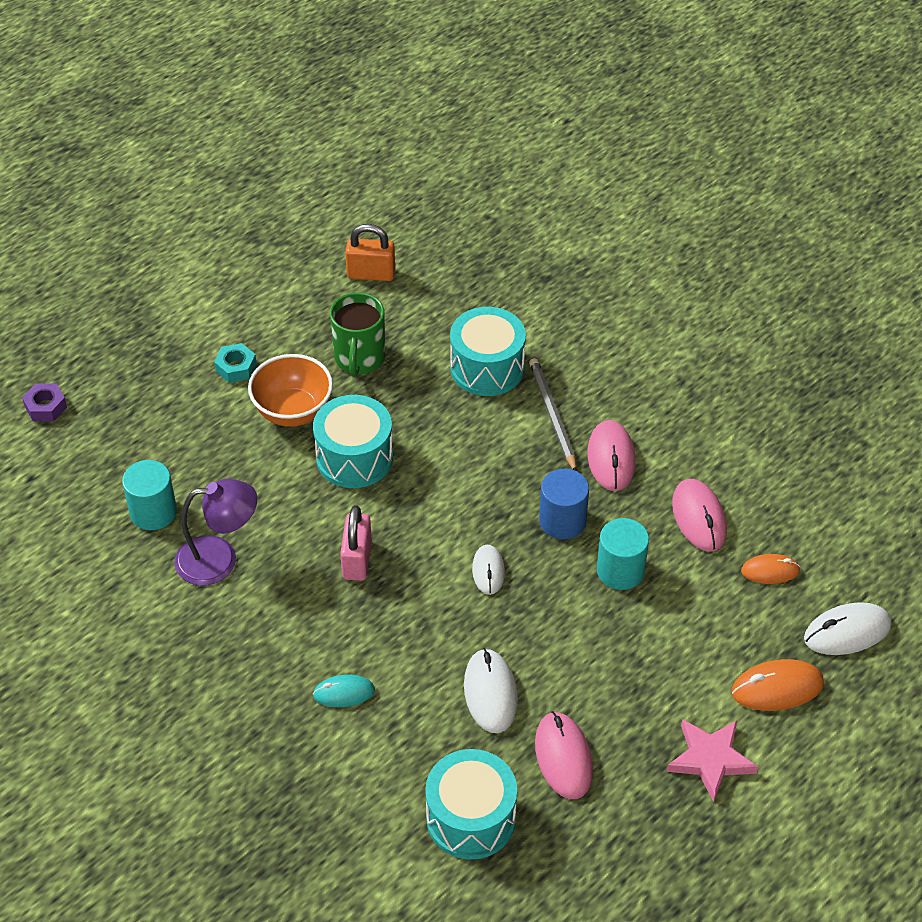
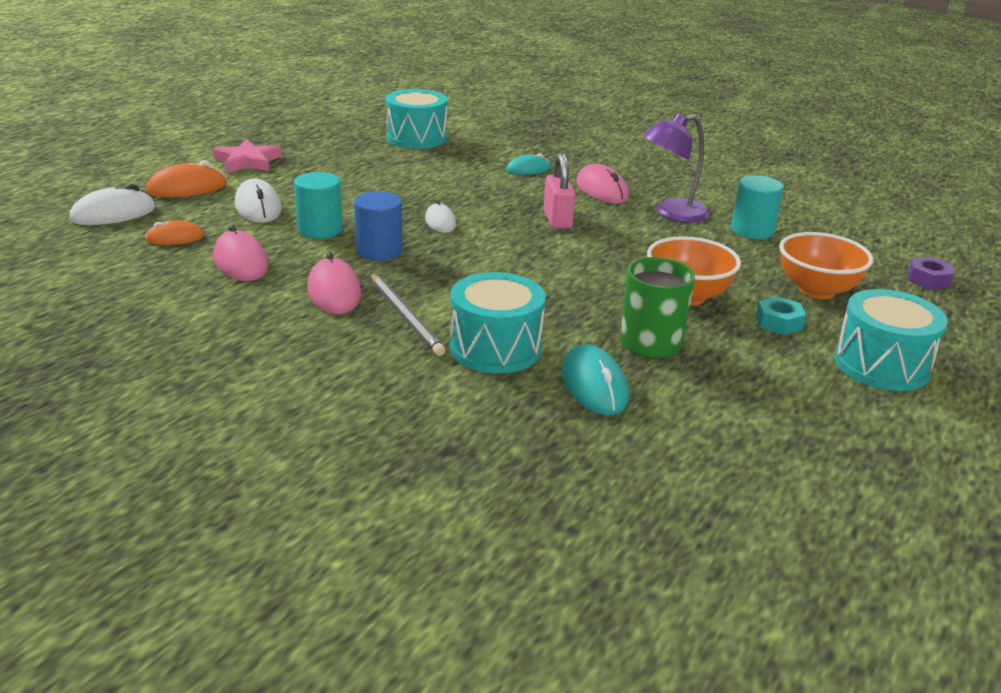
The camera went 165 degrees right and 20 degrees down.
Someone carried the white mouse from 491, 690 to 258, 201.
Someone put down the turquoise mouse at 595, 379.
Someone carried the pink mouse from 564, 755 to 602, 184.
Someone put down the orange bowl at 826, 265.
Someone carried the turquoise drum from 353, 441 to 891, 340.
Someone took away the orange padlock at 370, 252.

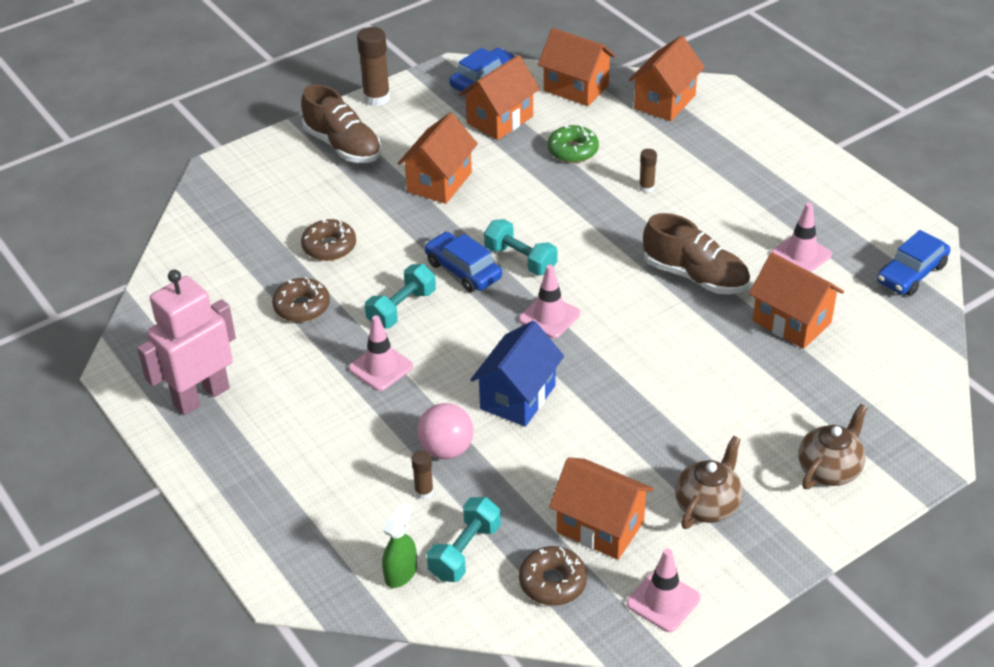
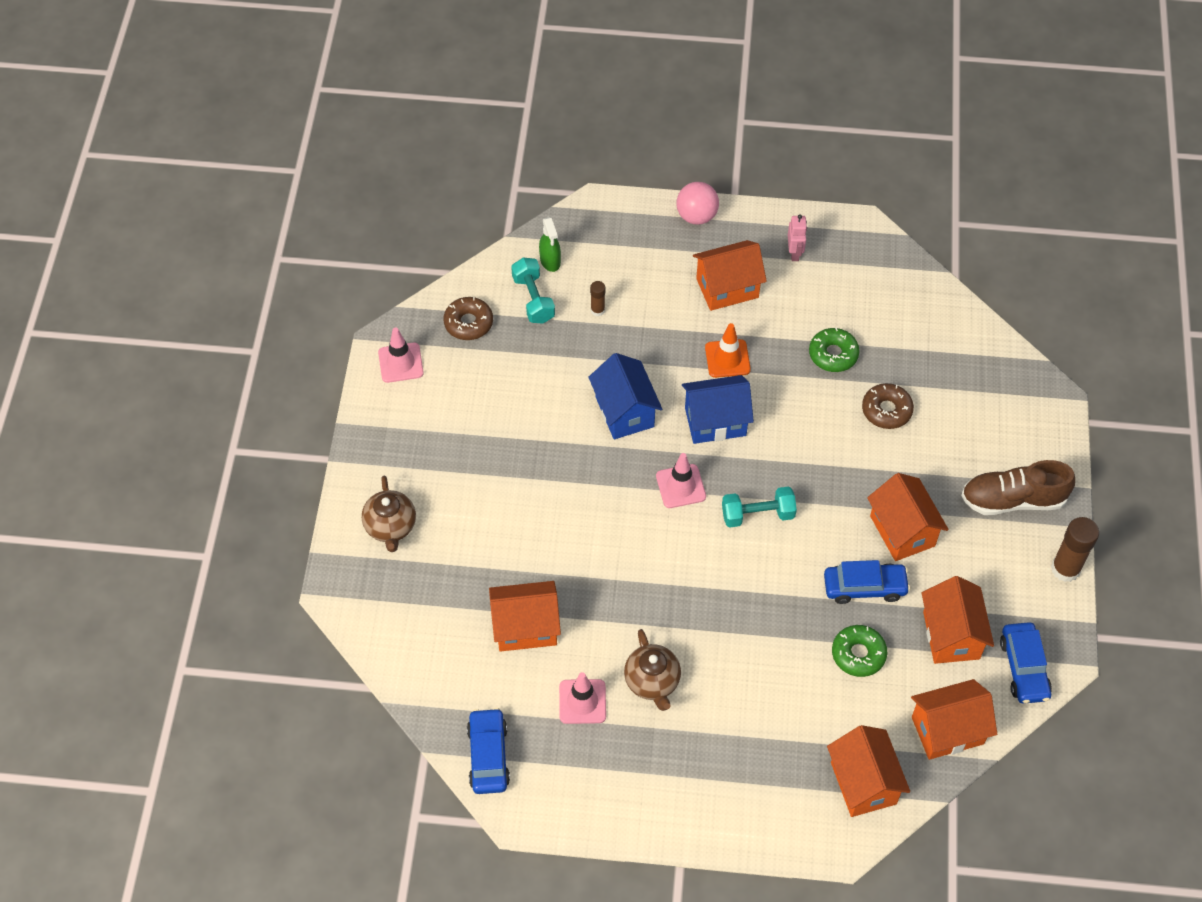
The camera went 130 degrees right and 15 degrees up.
Someone carried the brown teapot from 709, 482 to 652, 670.
Someone carried the pink ball from 445, 431 to 697, 203.
Someone put down the blue house at 718, 409.
Someone carried the orange house from 601, 508 to 730, 275.
Someone repainted the pink traffic cone at 381, 353, which became the orange traffic cone at 728, 350.
Someone scaled the pink robot at 186, 342 by 0.45.
Someone repainted the brown donut at 301, 299, which became the green donut at 834, 350.
Someone carried the blue car from 463, 262 to 867, 582.
Someone took away the turquoise dumbbell at 400, 296.
Someone took away the brown glue stick at 648, 171.
Someone took away the brown shoe at 696, 253.

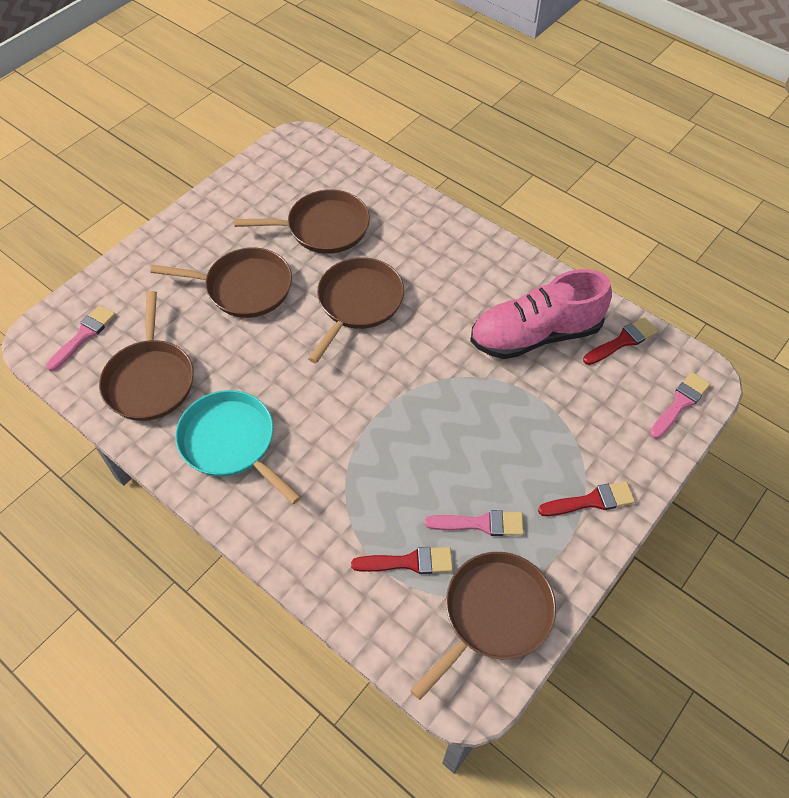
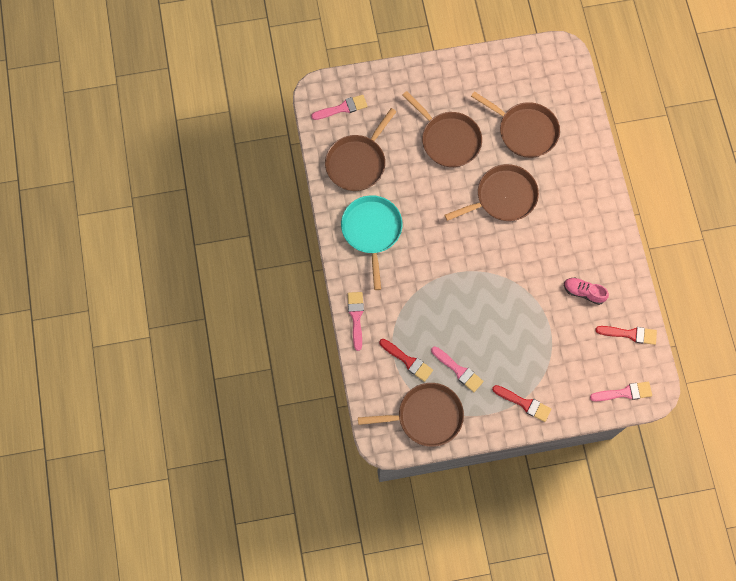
The camera went 40 degrees right and 15 degrees up.
Someone put down the pink brush at 356, 321.
Someone scaled the pink shoe at 541, 314 by 0.46.

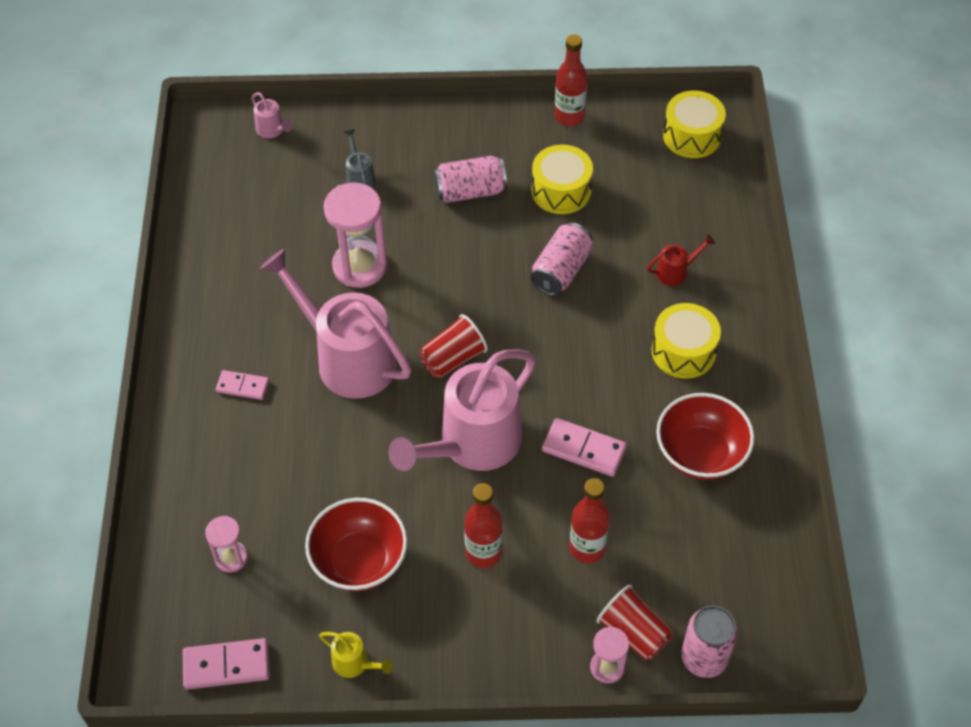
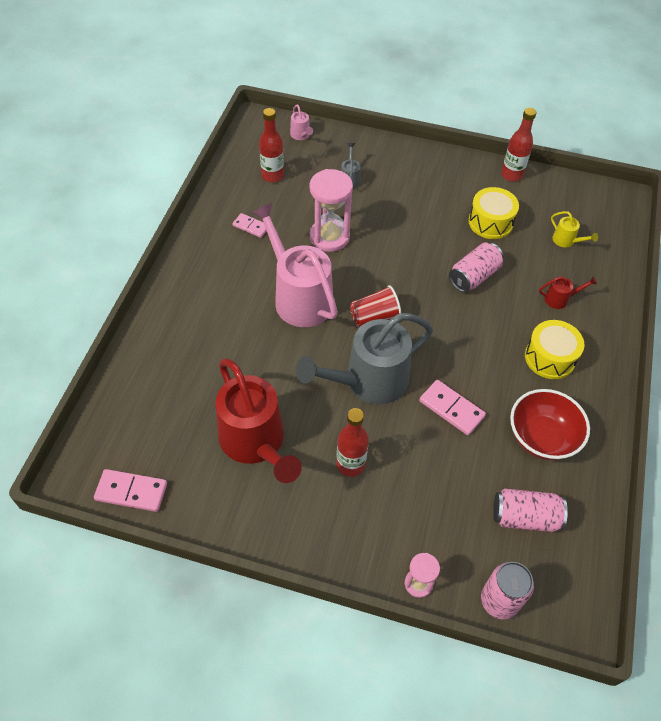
The camera went 15 degrees right and 0 degrees up.
Someone swapped the red bowl at 356, 544 for the red watering can at 258, 421.
Someone carried the pink domino from 242, 385 to 249, 225.
Someone carried the red bottle from 589, 520 to 271, 145.
Someone repainted the pink watering can at 462, 410, which became the grey watering can at 364, 358.
Someone carried the pink can from 470, 179 to 530, 510.
Someone carried the yellow watering can from 356, 655 to 574, 229.
Someone took away the pink hourglass at 226, 544.
Someone took away the red cup at 634, 623.
Someone took away the yellow drum at 694, 124.

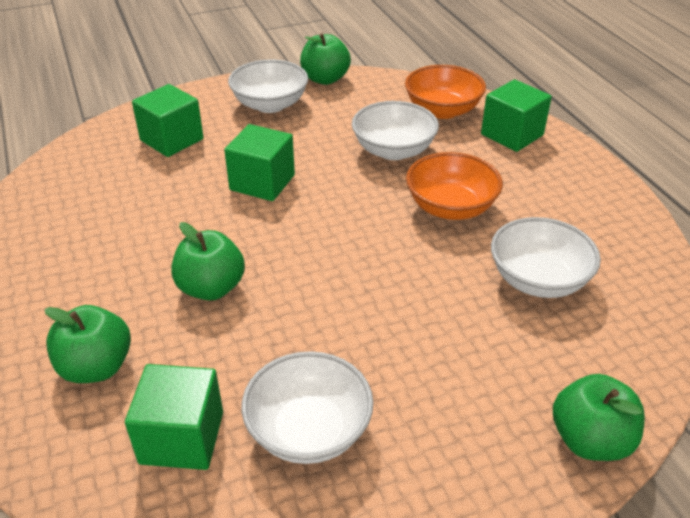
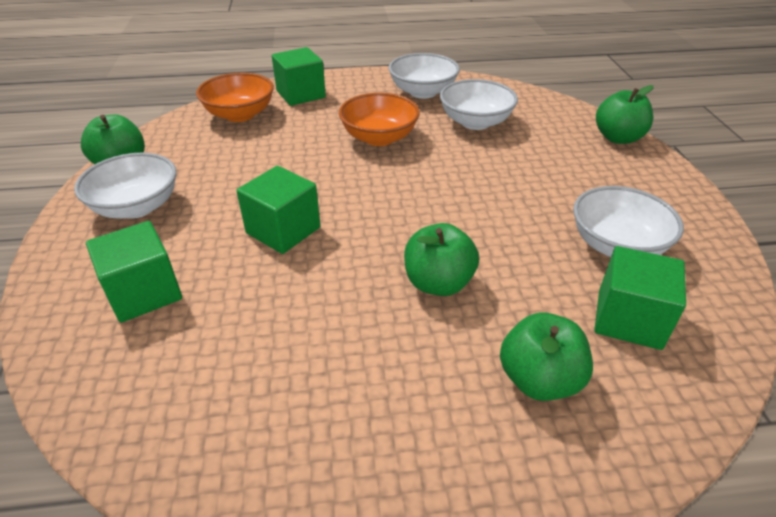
The camera went 75 degrees left and 0 degrees up.
Someone carried the white bowl from 395, 130 to 424, 76.

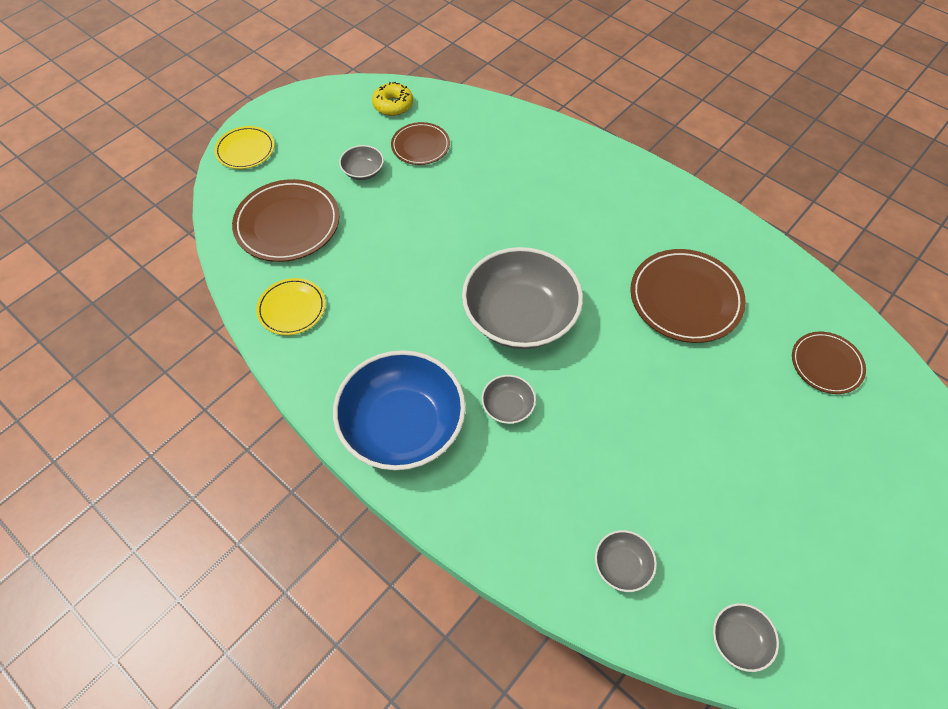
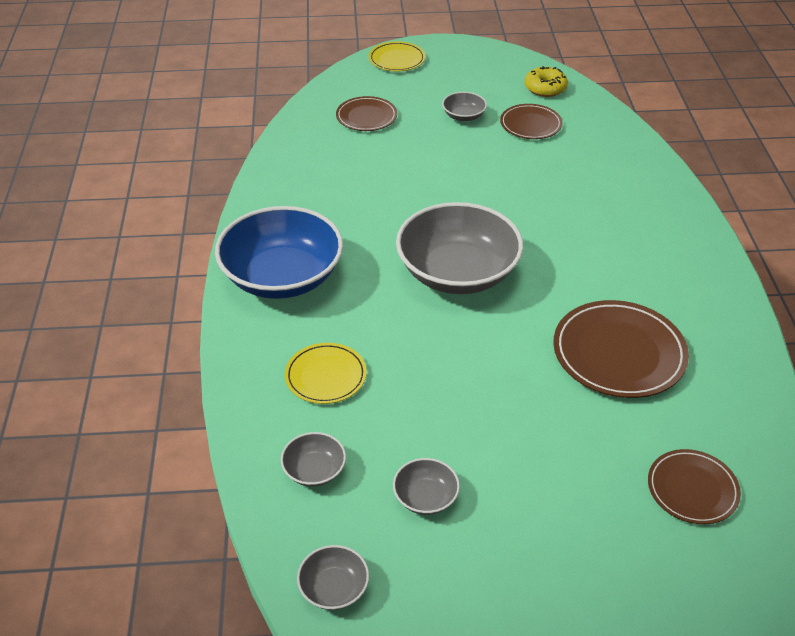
The camera went 45 degrees right and 15 degrees down.
Someone carried the yellow plate from 290, 306 to 326, 373.
Someone scaled the brown plate at 286, 220 by 0.60.
Someone carried the grey bowl from 509, 399 to 426, 486.

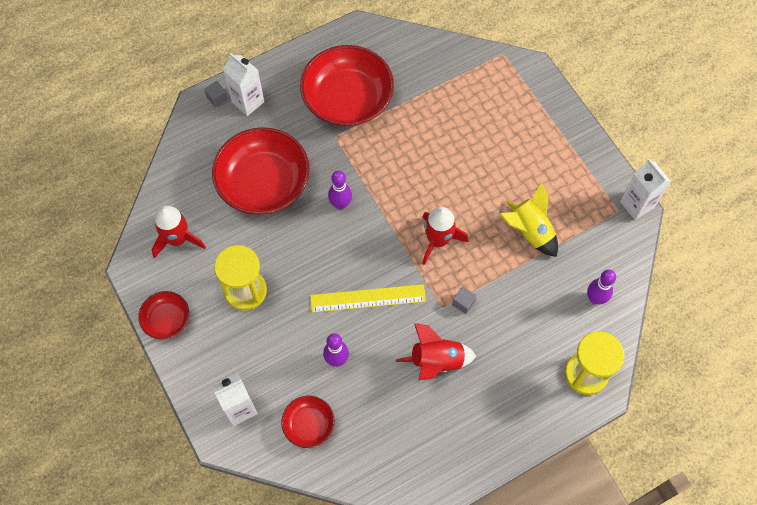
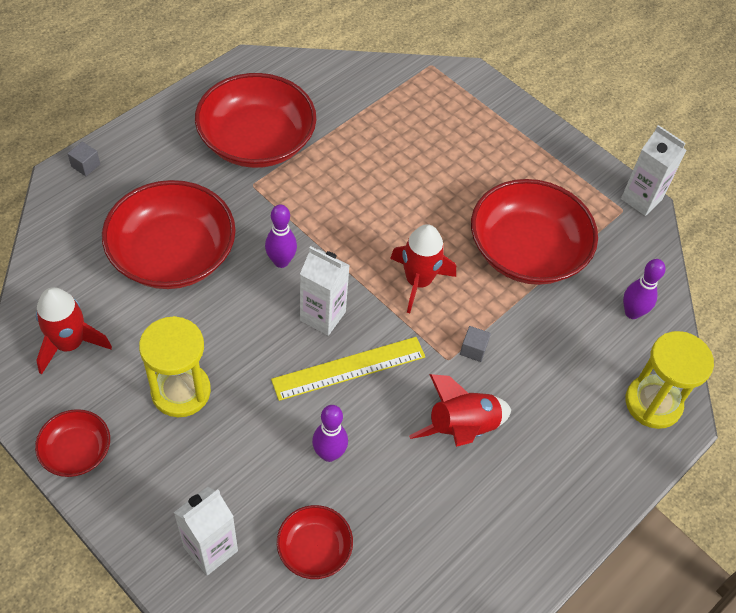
The camera went 20 degrees left and 10 degrees down.
Someone carried the white carton from 243, 84 to 325, 291.
Someone swapped the yellow rocket at 529, 219 for the red bowl at 534, 232.

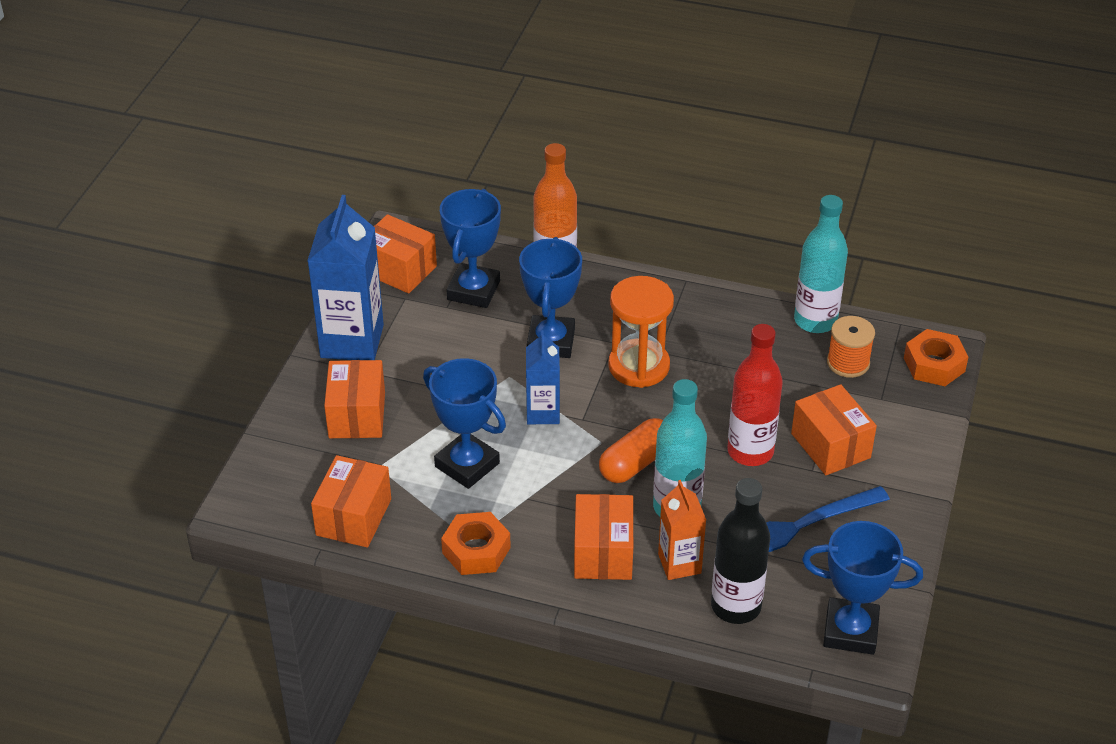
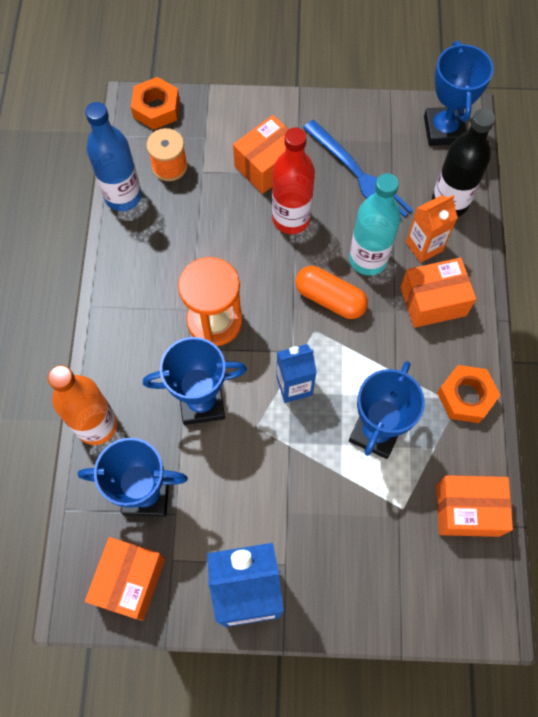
The camera went 105 degrees left and 25 degrees up.
Someone repainted the turquoise bottle at 821, 264, which became the blue bottle at 113, 156.
Someone took away the orange box at 354, 399.

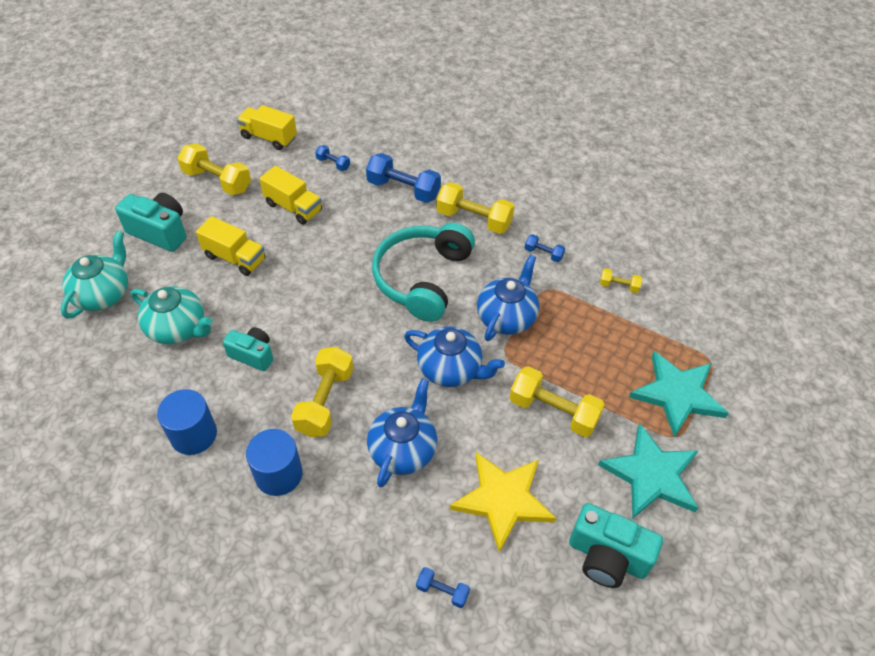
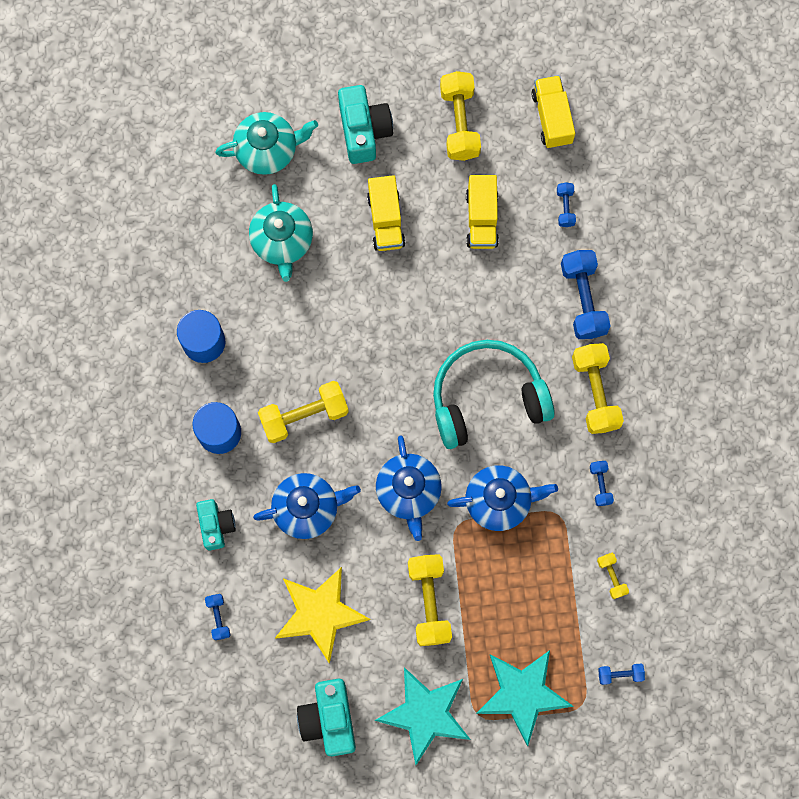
The camera went 55 degrees right and 25 degrees up.
Someone carried the turquoise camera from 248, 349 to 216, 525.
Someone put down the blue dumbbell at 622, 674.

